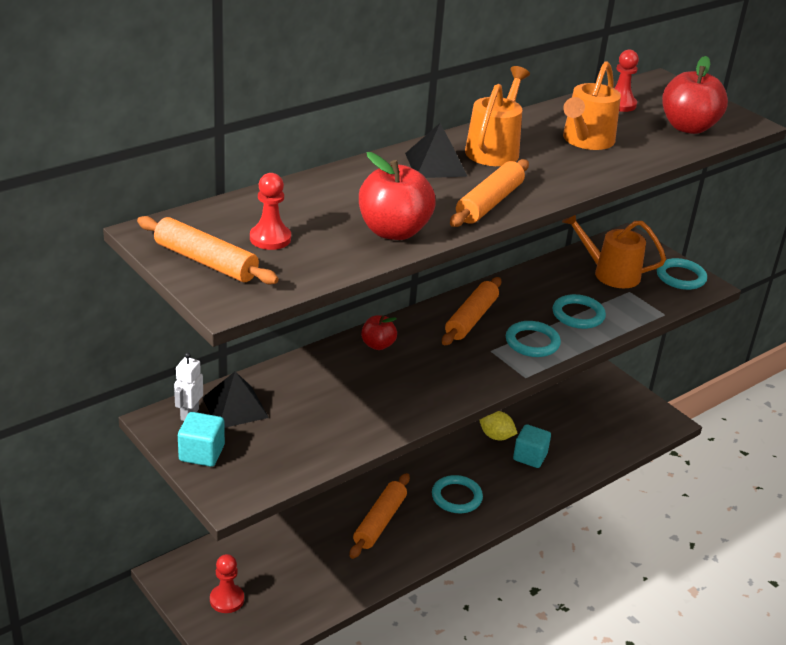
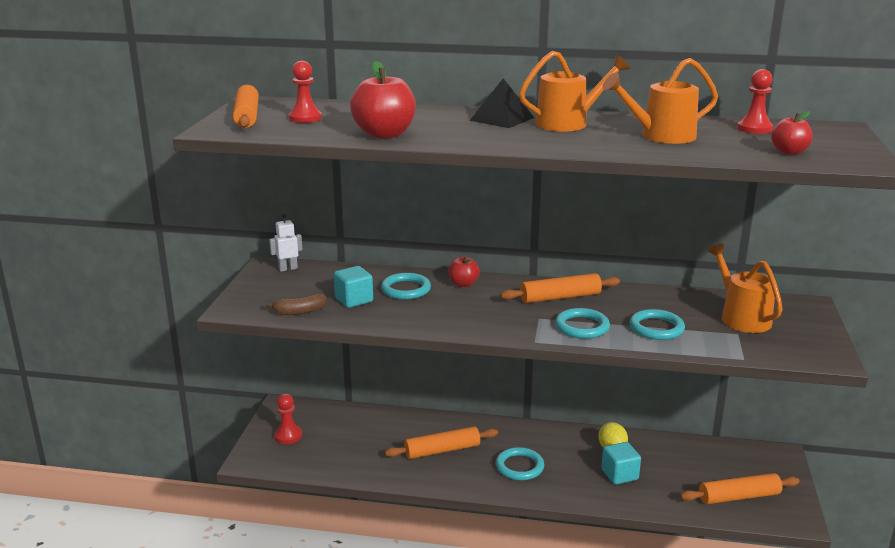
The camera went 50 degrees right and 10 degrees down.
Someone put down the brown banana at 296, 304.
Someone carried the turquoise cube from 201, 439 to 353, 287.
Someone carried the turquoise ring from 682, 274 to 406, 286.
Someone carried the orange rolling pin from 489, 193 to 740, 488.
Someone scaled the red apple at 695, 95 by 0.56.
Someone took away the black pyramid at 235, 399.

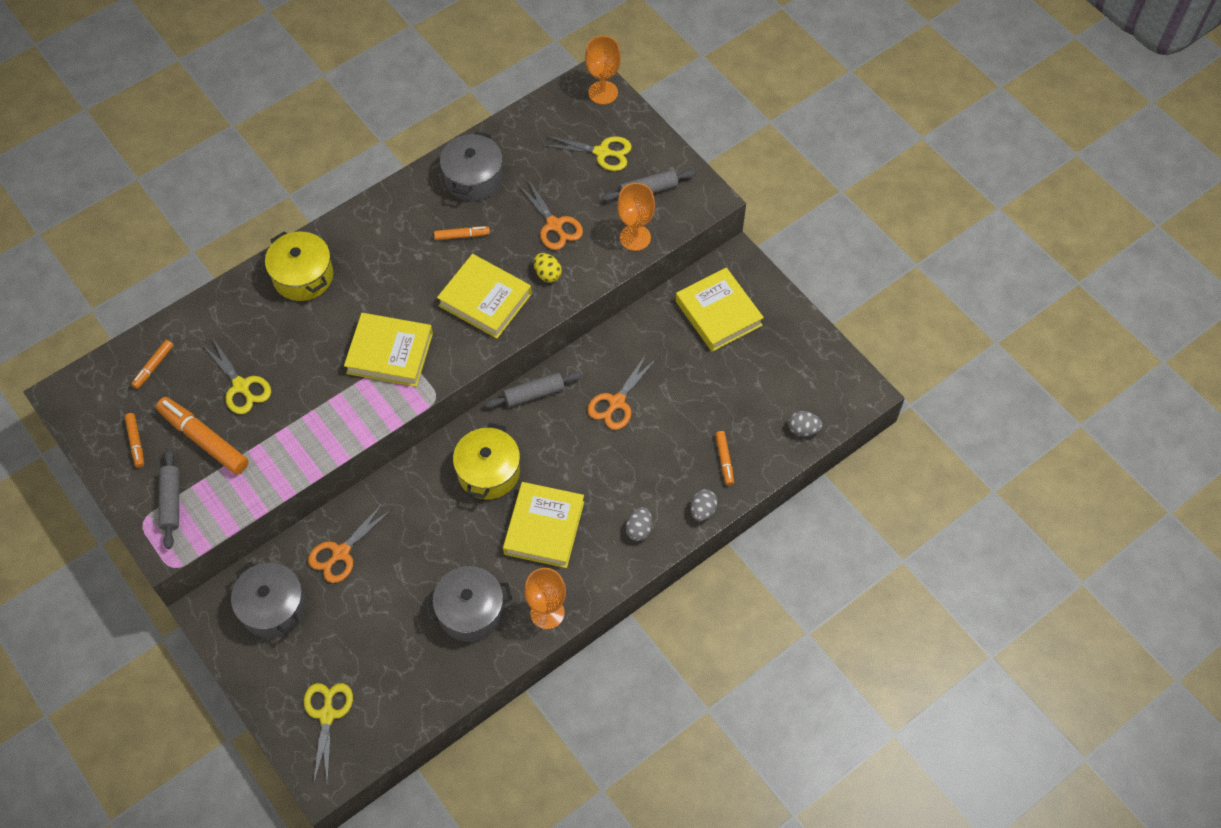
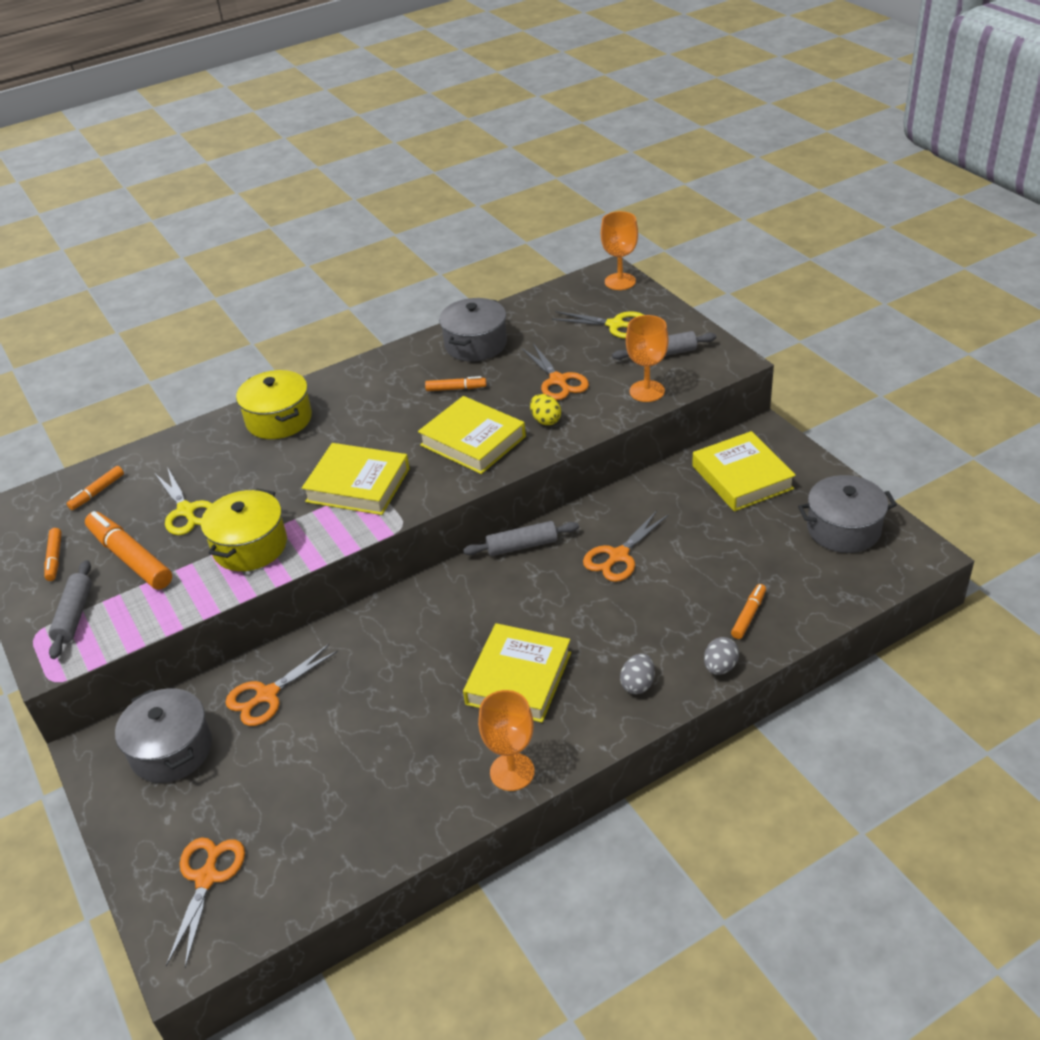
The camera went 10 degrees right and 20 degrees down.
Someone repainted the yellow scissors at 328, 734, which became the orange scissors at 205, 902.
Someone carried the yellow pot from 486, 461 to 244, 530.
Someone rotated the orange marker at 724, 458 by 150 degrees counterclockwise.
Someone carried the grey pot from 468, 604 to 847, 514.
Someone took away the grey egg at 805, 423.

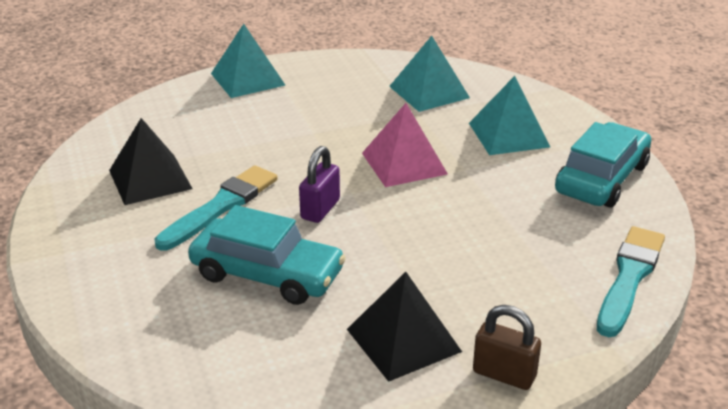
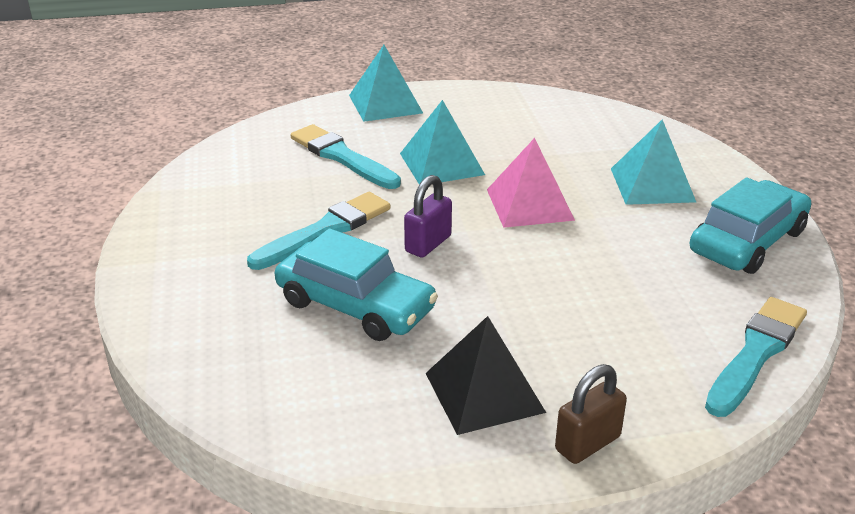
The camera went 10 degrees right and 0 degrees up.
Someone put down the turquoise brush at 346, 156.
Someone carried the turquoise pyramid from 429, 74 to 442, 142.
Someone rotated the brown padlock at 507, 347 by 75 degrees counterclockwise.
Someone took away the black pyramid at 151, 161.

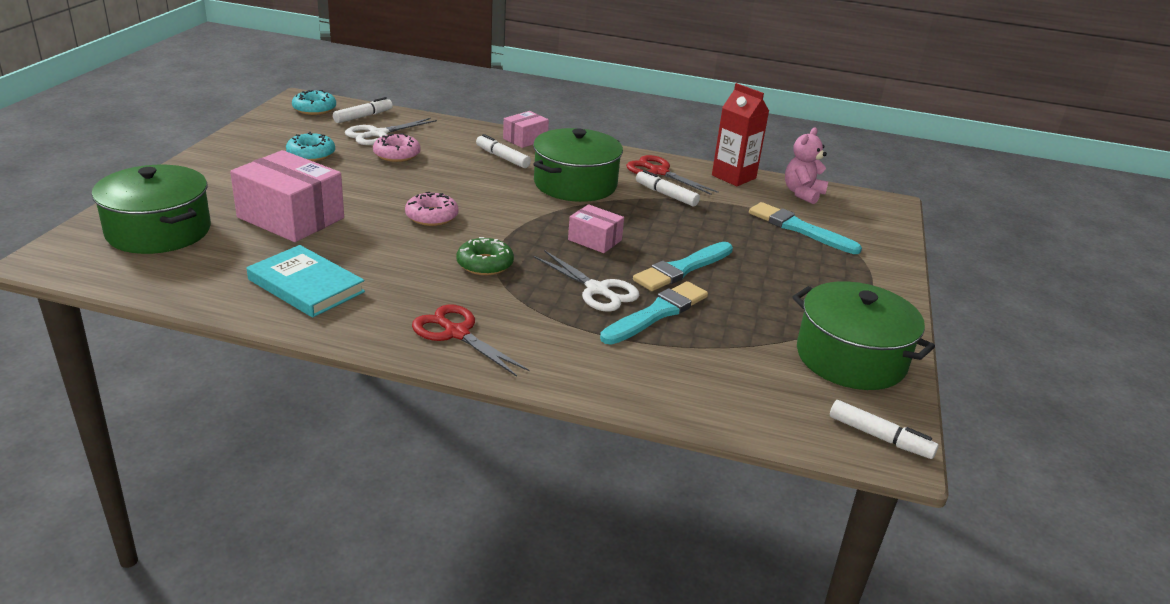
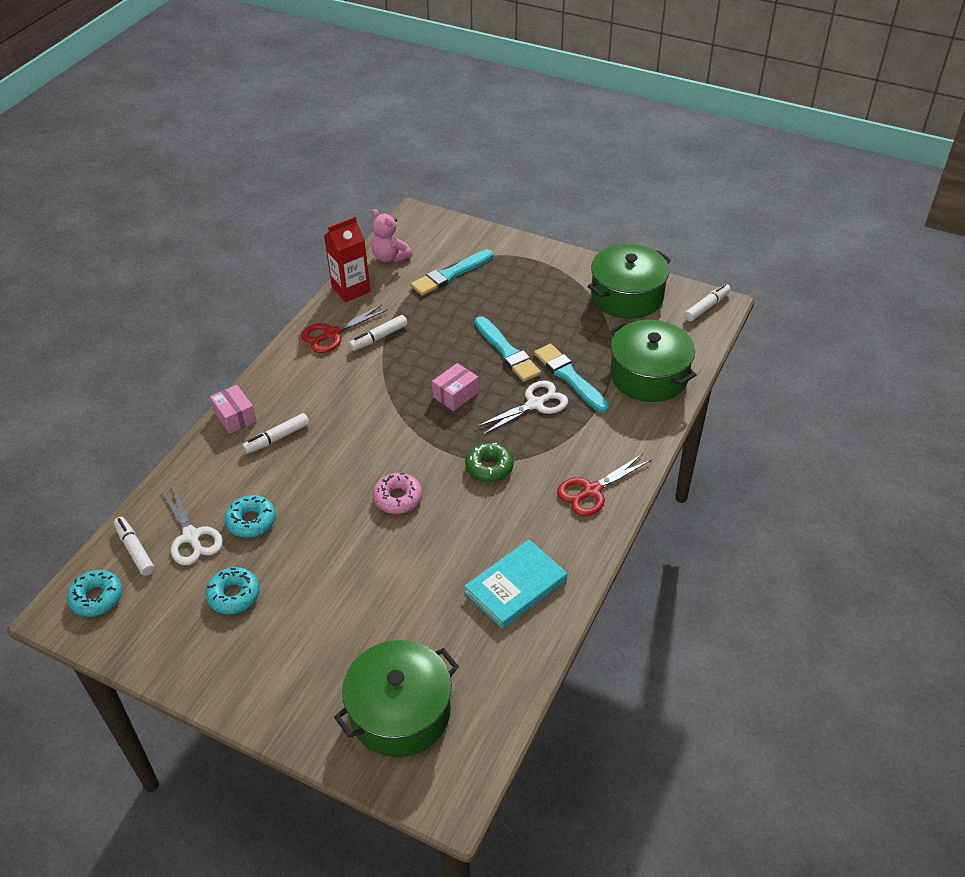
The camera went 75 degrees left and 15 degrees up.
Someone repainted the pink donut at 397, 147, which became the turquoise donut at 250, 516.
Someone carried the green pot from 578, 165 to 653, 361.
Someone took away the pink box at 287, 196.

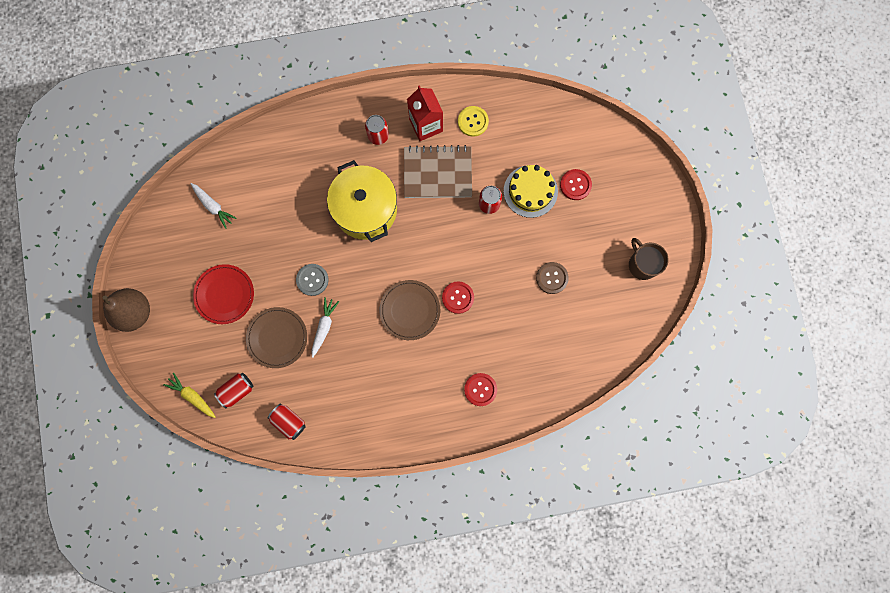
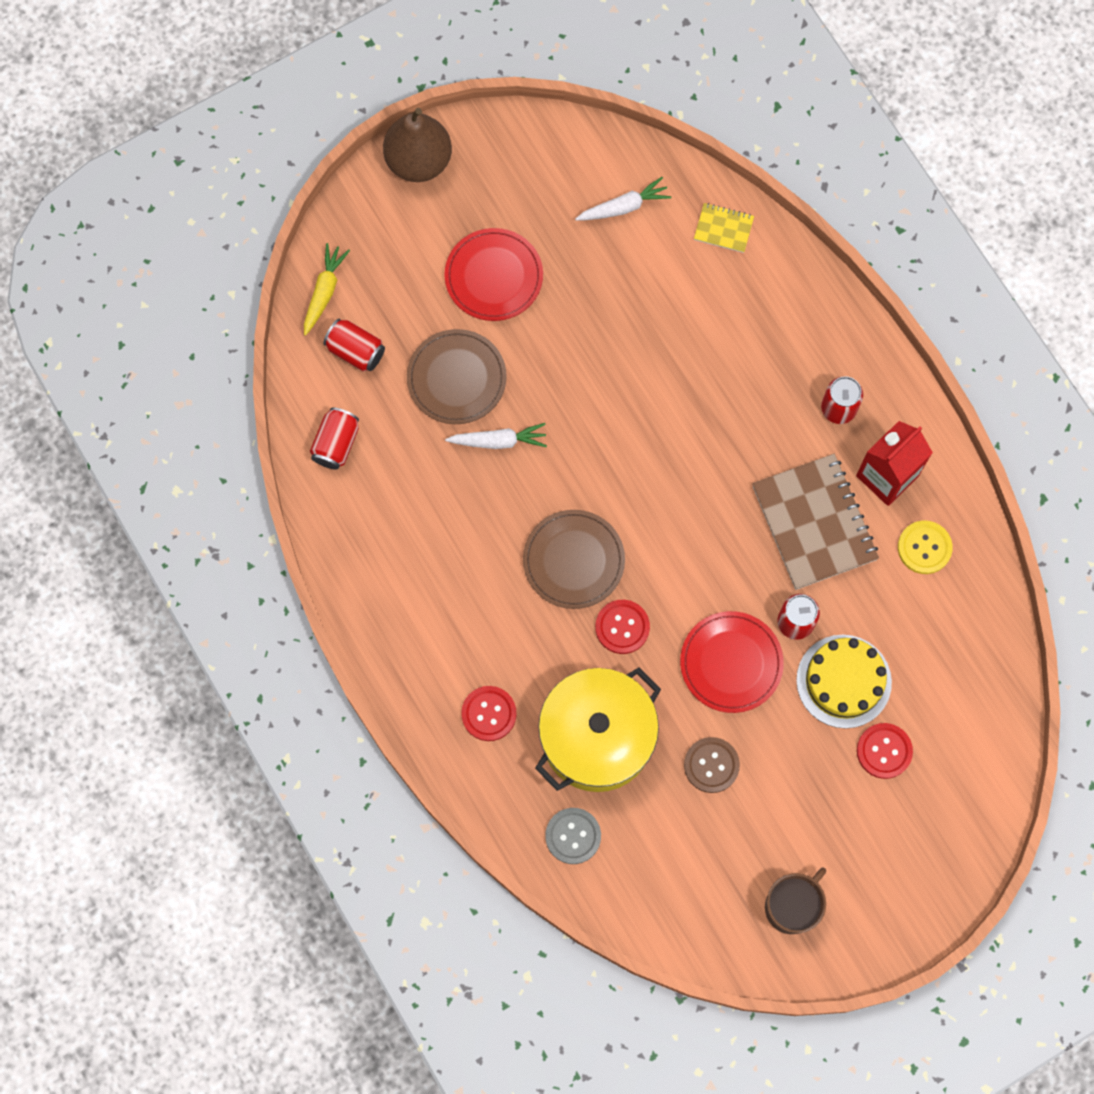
The camera went 70 degrees right and 5 degrees down.
Someone carried the yellow pot from 362, 201 to 598, 729.
Someone carried the grey button from 312, 280 to 573, 836.
Someone rotated the white carrot at 213, 206 by 135 degrees counterclockwise.
Someone put down the red plate at 732, 662.
Someone put down the yellow notebook at 724, 228.

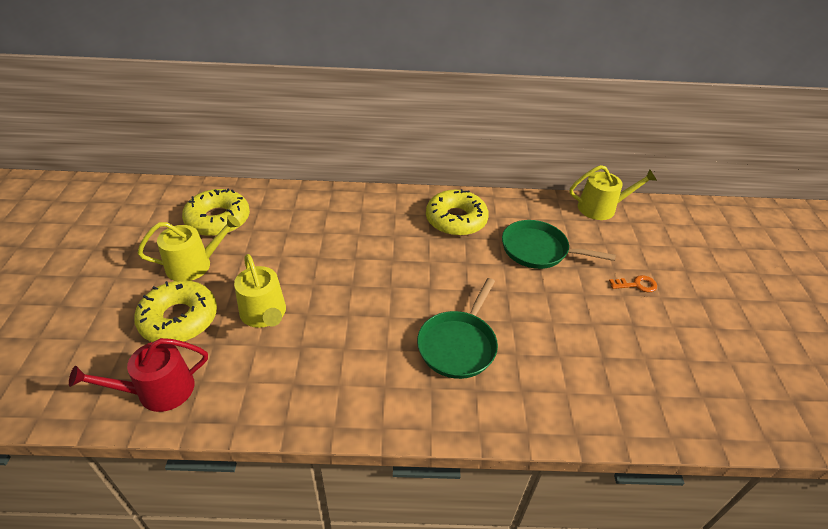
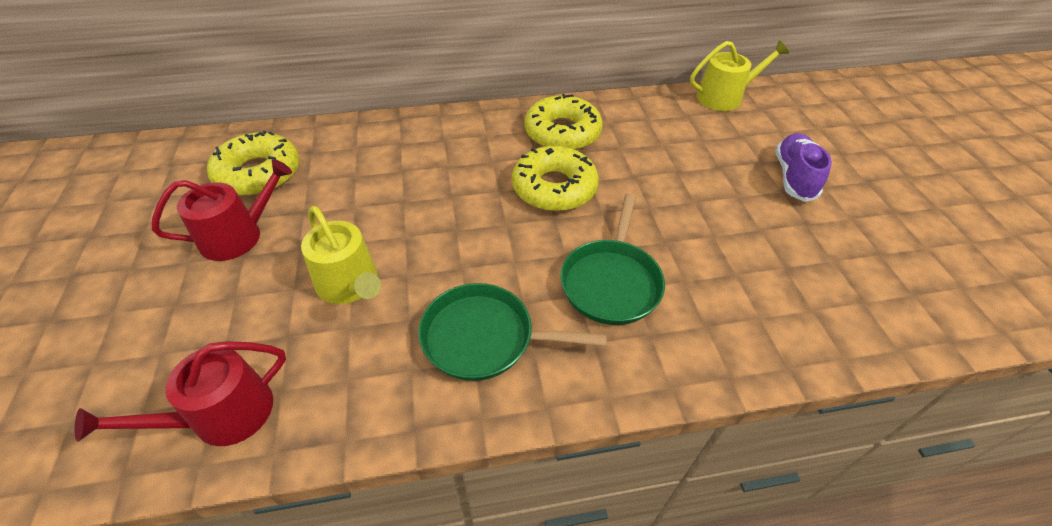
The camera went 10 degrees left and 5 degrees up.
Someone repainted the yellow watering can at 189, 248, which became the red watering can at 222, 210.
Someone carried the green pan from 559, 244 to 512, 332.
Someone carried the yellow donut from 175, 311 to 555, 179.
Someone swapped the orange key at 633, 284 for the purple shoe at 803, 167.

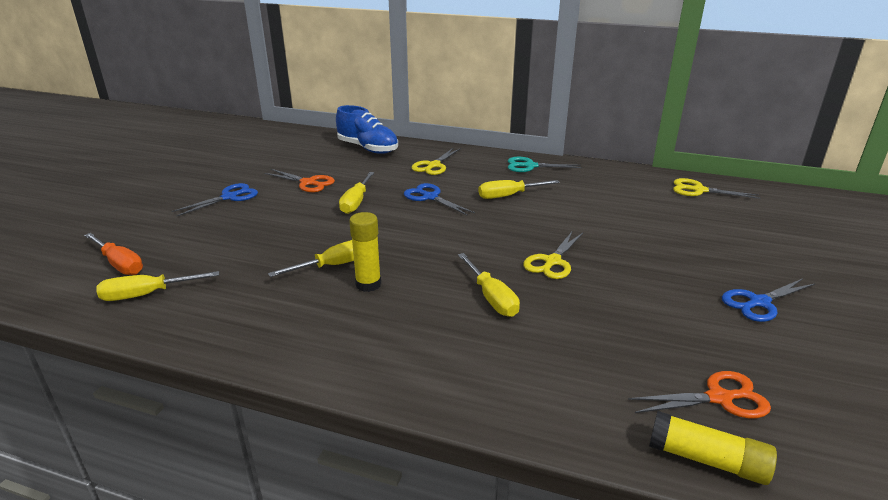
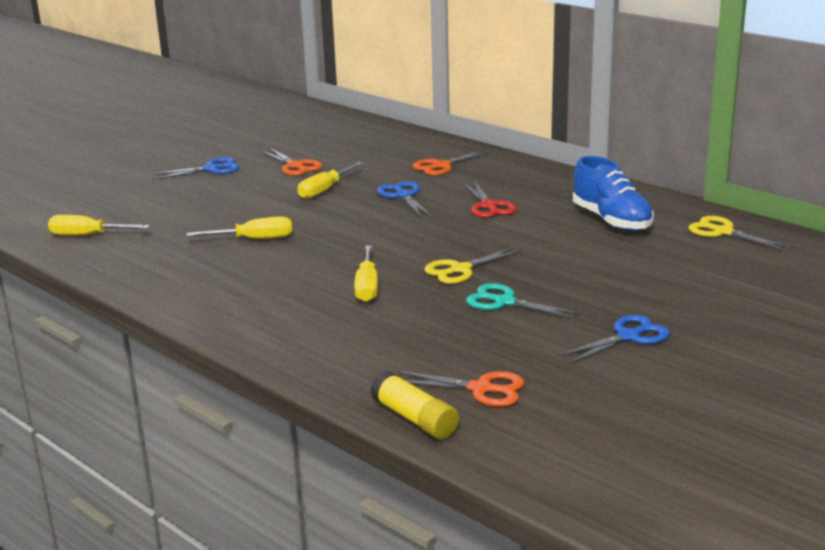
The camera went 25 degrees right and 5 degrees down.
Someone repainted the yellow scissors at 436, 161, which became the orange scissors at 452, 162.
Someone swapped the yellow screwdriver at 519, 189 for the red scissors at 490, 199.
Someone carried the turquoise scissors from 545, 164 to 523, 301.
Someone rotated the blue scissors at 768, 300 by 150 degrees clockwise.
Someone carried the blue shoe from 367, 129 to 613, 193.
Someone took away the orange screwdriver at 113, 254.
Someone took away the yellow glue stick at 365, 252.

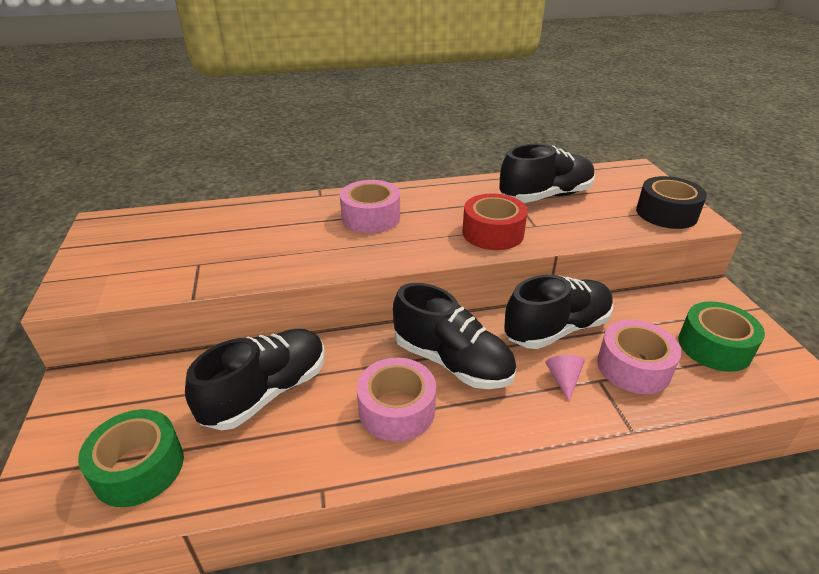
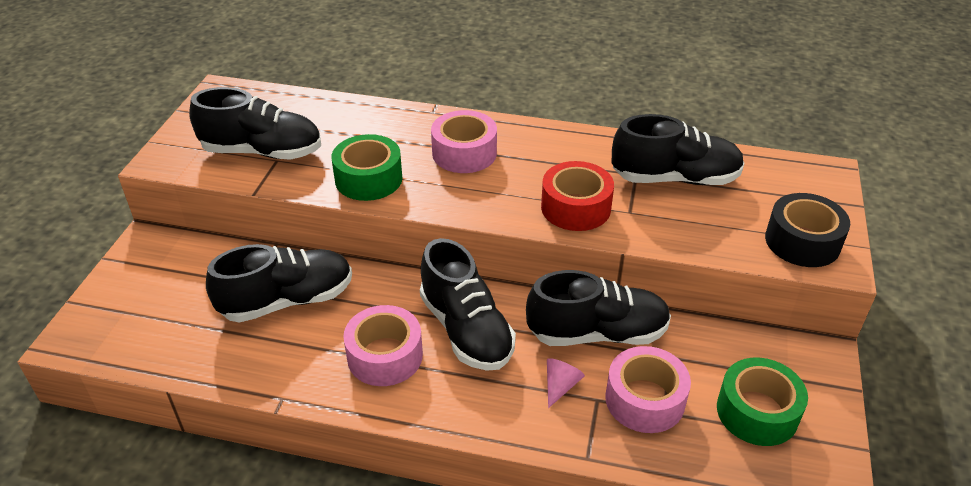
The camera went 25 degrees right and 5 degrees up.
Someone put down the black shoe at 255, 123.
Someone carried the green tape from 131, 458 to 367, 167.

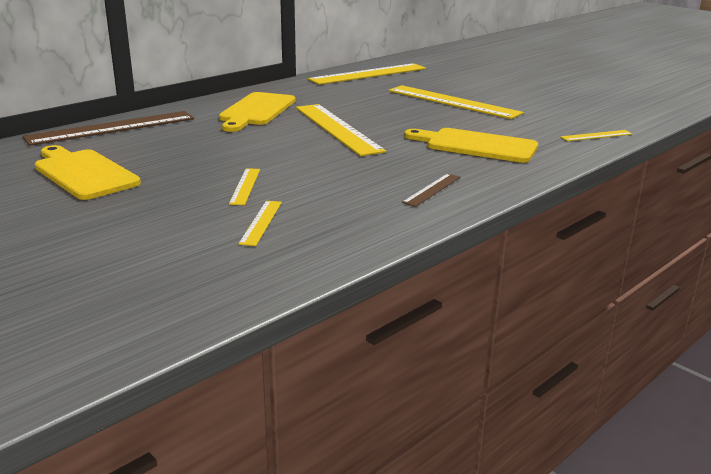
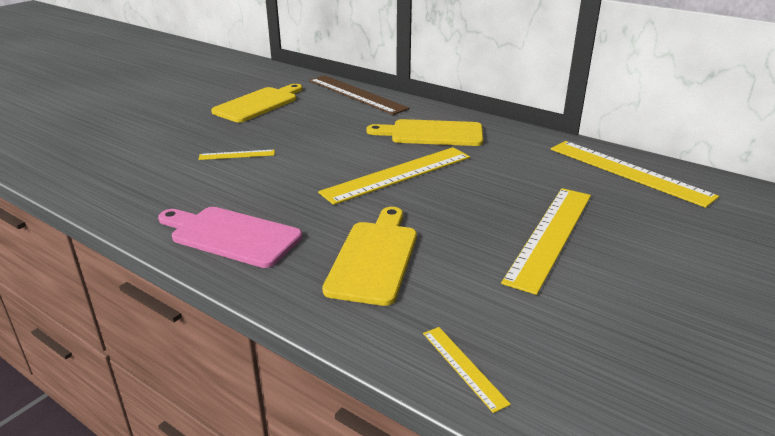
The camera went 80 degrees right and 5 degrees up.
Someone swapped the brown ruler at 431, 190 for the pink cutting board at 230, 237.
Someone took away the yellow ruler at 260, 223.

